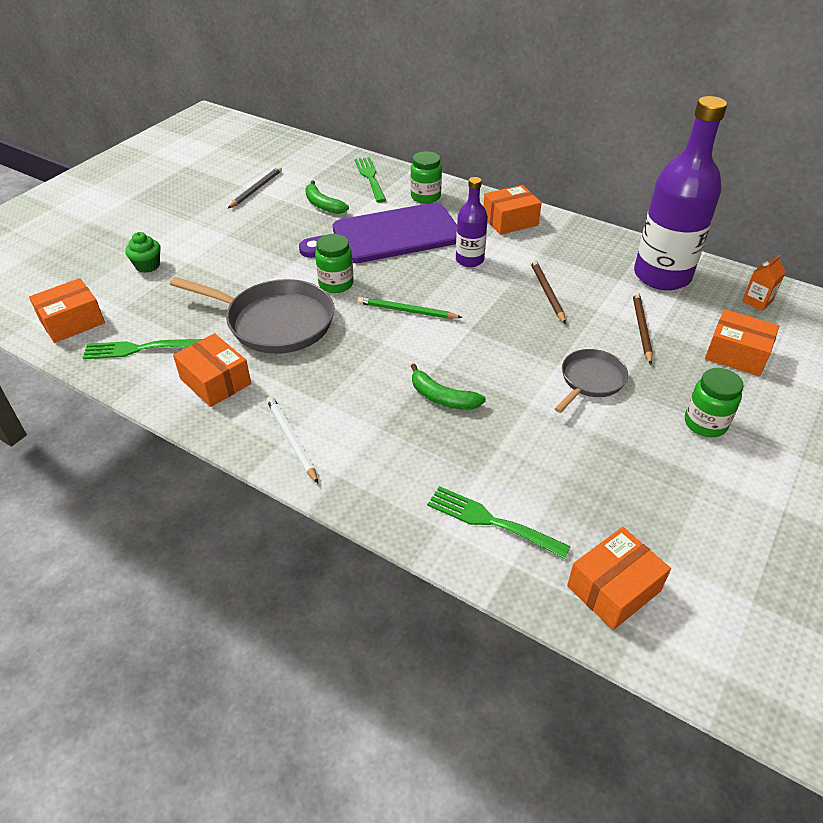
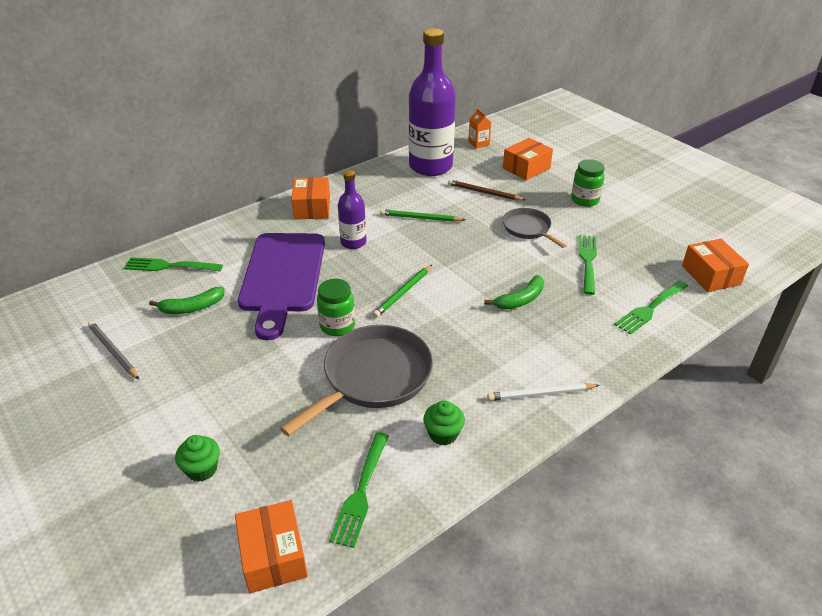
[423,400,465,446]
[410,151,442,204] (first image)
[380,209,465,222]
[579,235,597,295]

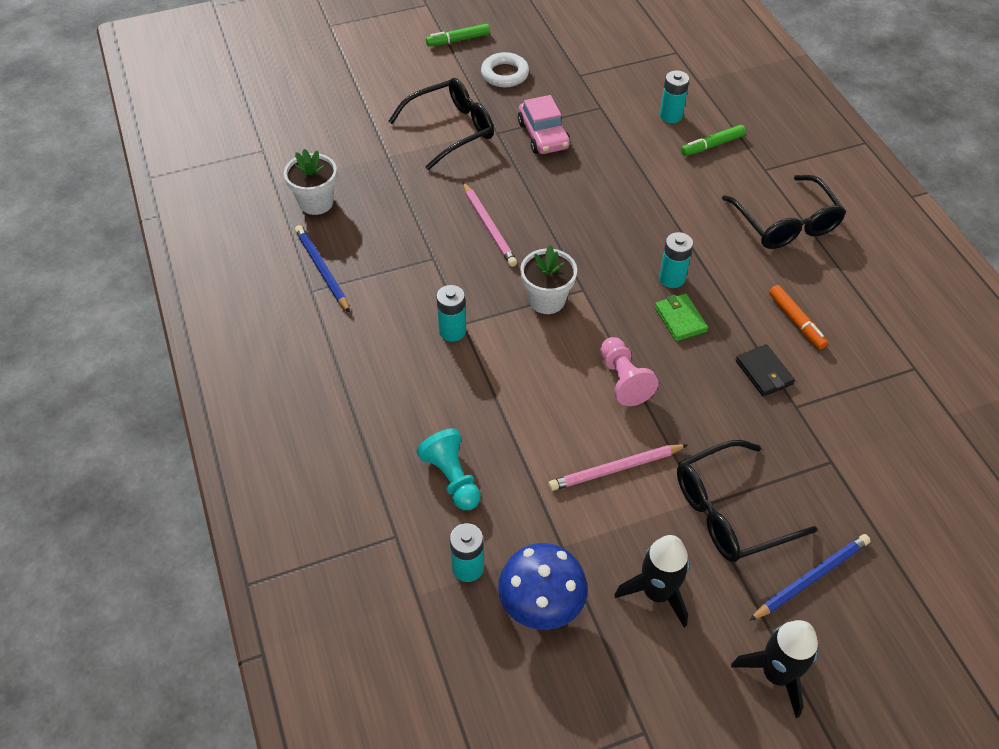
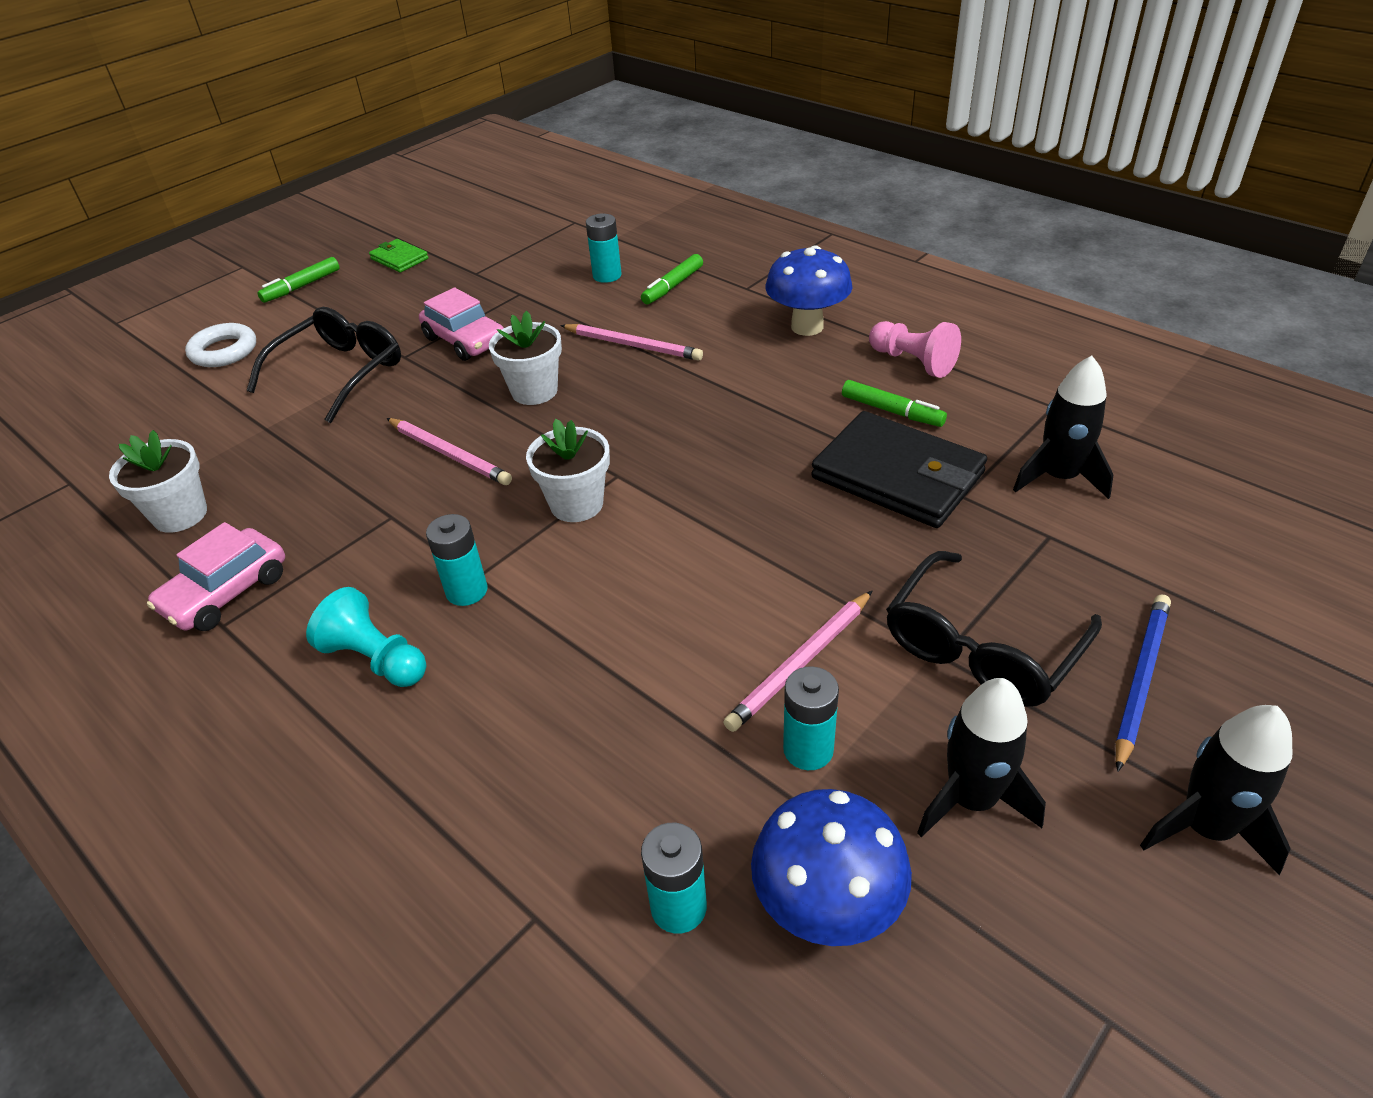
[147,522,285,631]
[306,587,426,687]
[185,323,256,367]
[869,321,961,378]
[369,239,428,272]
[783,666,839,770]
[766,245,852,336]
[811,411,987,528]
[842,380,947,427]
[489,311,562,405]
[560,324,703,361]
[1013,356,1114,499]

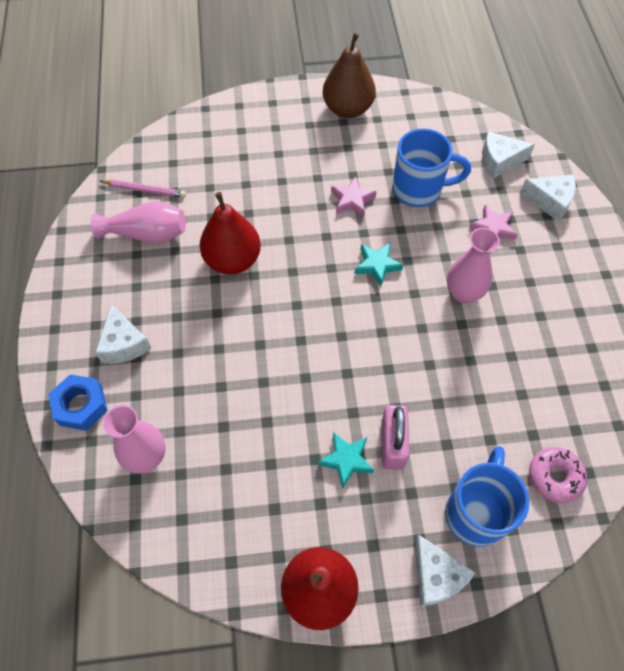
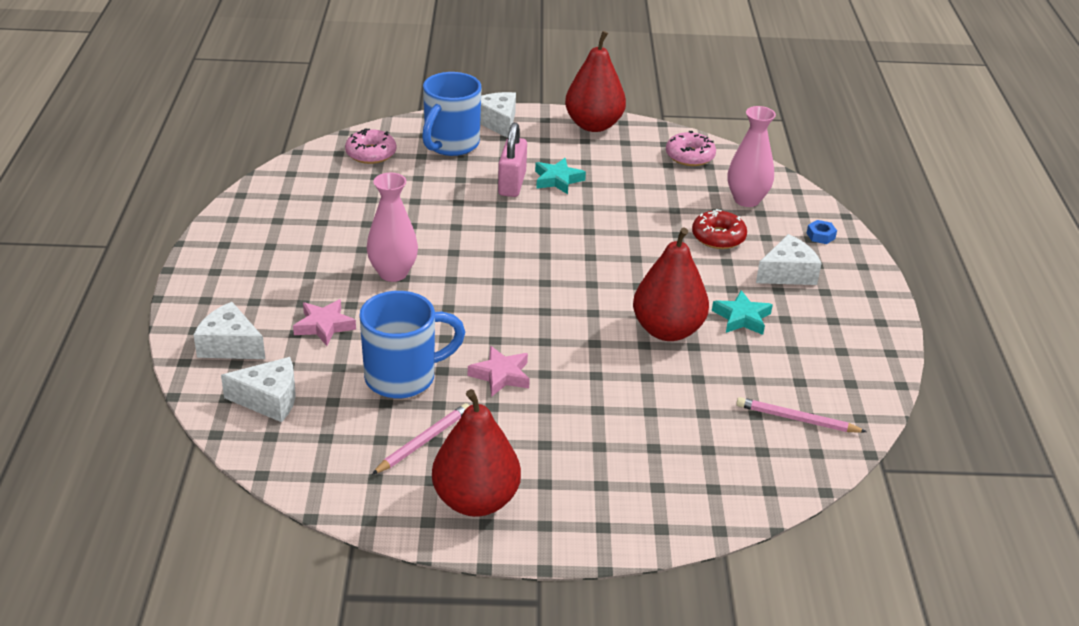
[807,220,837,244]
[91,201,186,243] (first image)
[756,234,822,285]
[432,389,521,517]
[712,290,773,335]
[359,291,465,398]
[372,403,470,475]
[666,131,716,166]
[692,209,747,249]

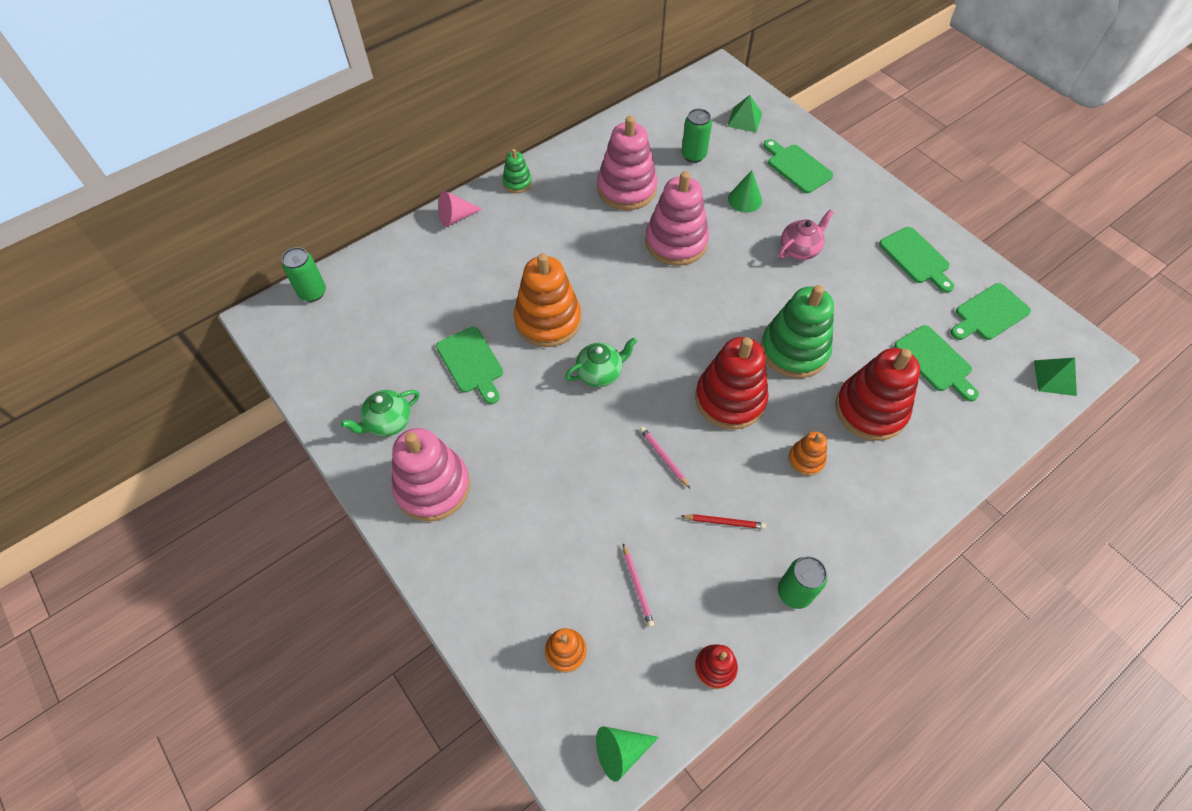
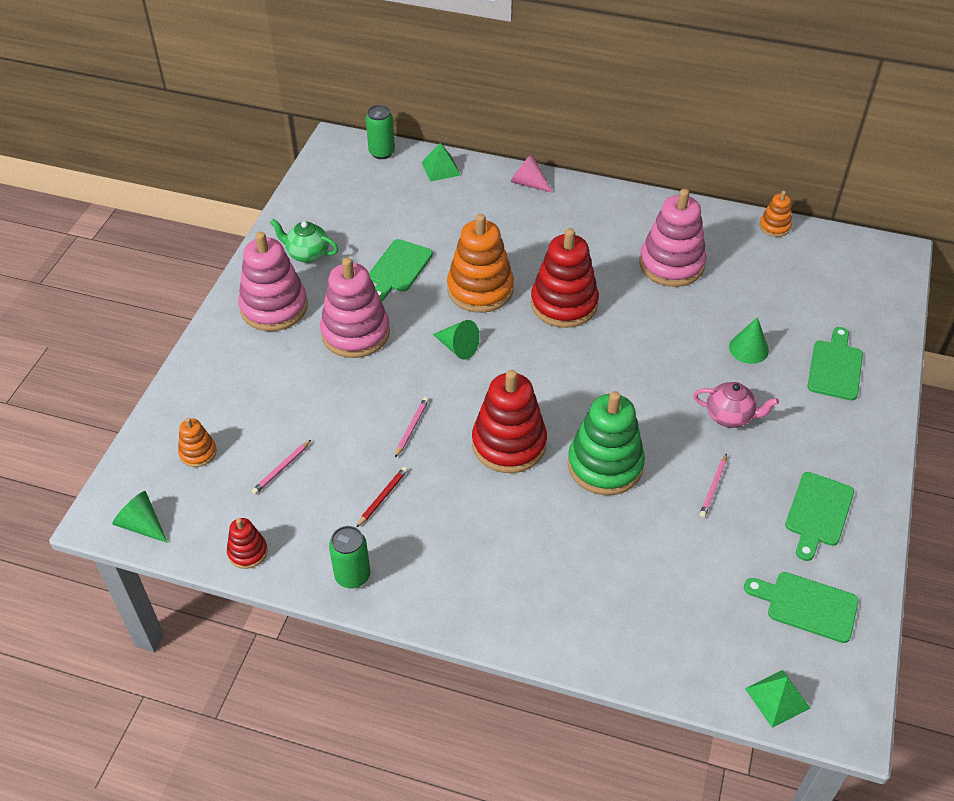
[502,149,532,193] (first image)
[433,320,480,360]
[320,257,390,358]
[356,467,408,528]
[682,109,712,163] (first image)
[422,143,461,182]
[759,191,792,237]
[531,228,599,328]
[894,325,979,401] (first image)
[700,454,727,518]

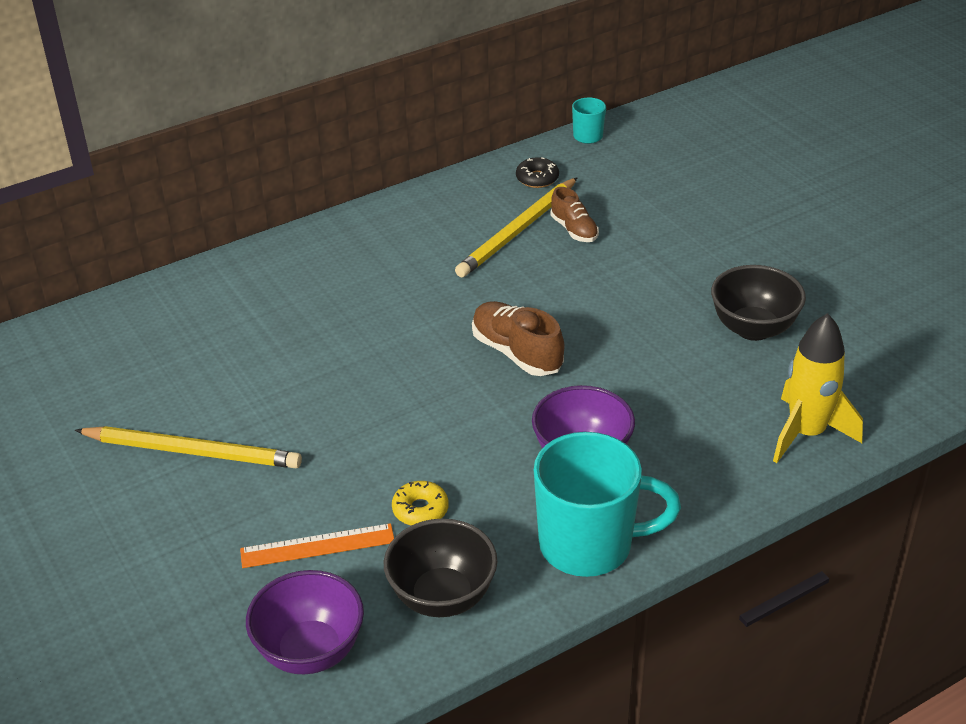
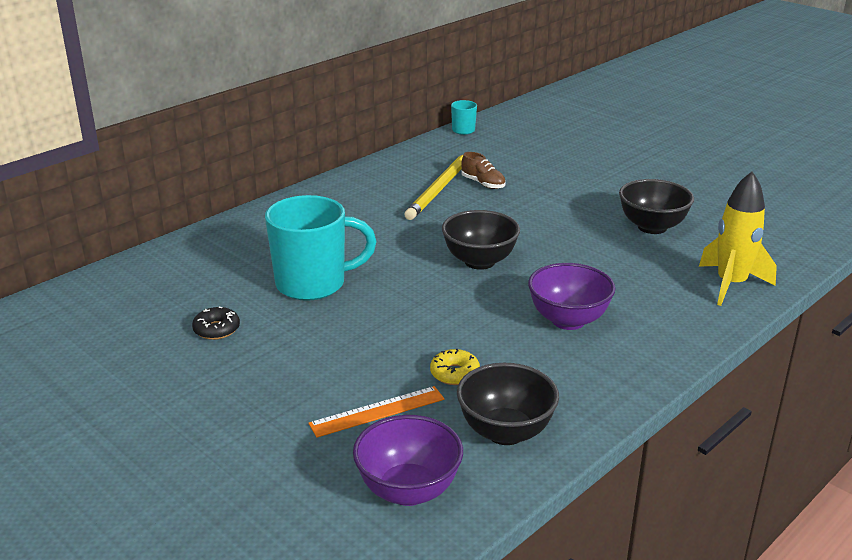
[75,426,302,468] (first image)
[442,210,520,270]
[192,307,240,340]
[265,195,377,301]

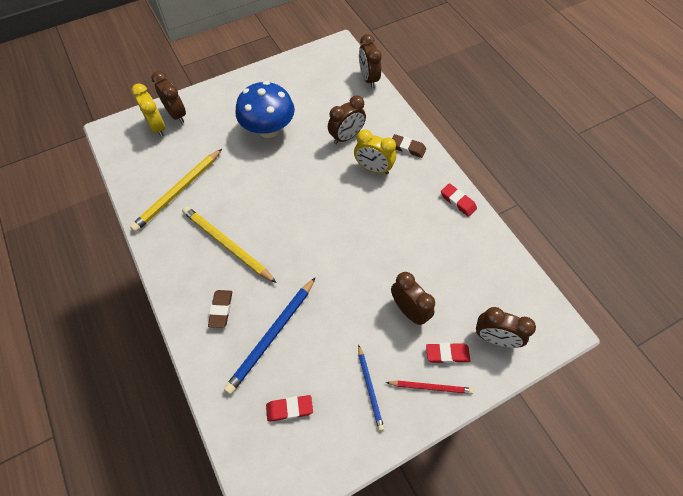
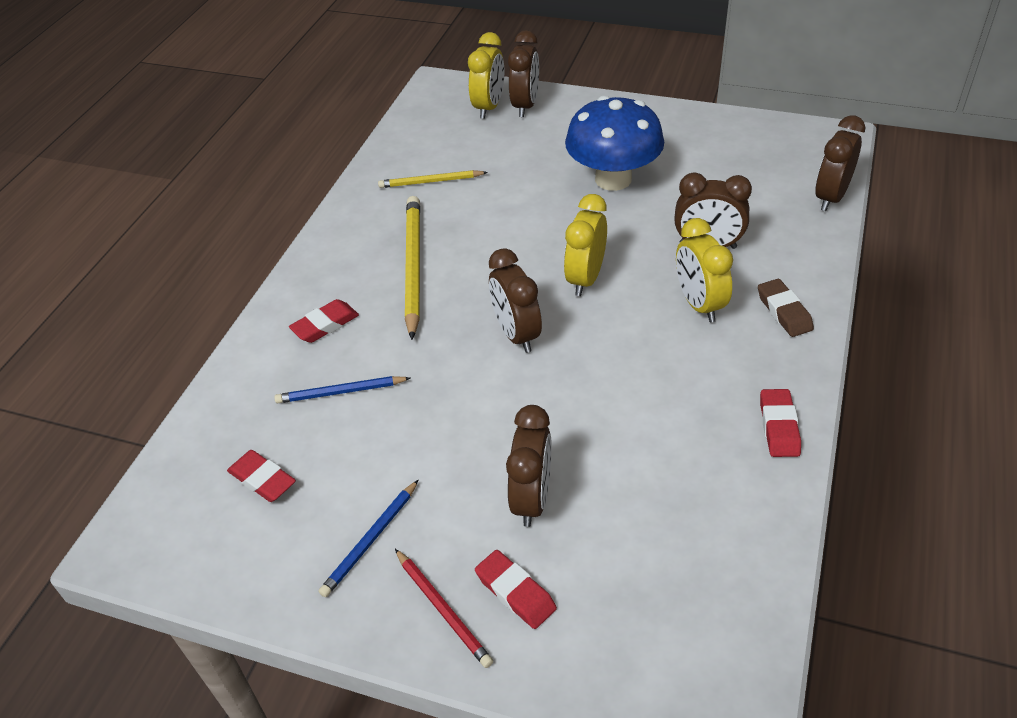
[378,170,488,188]
[289,299,359,343]
[274,376,410,404]
[489,248,542,353]
[564,194,607,296]

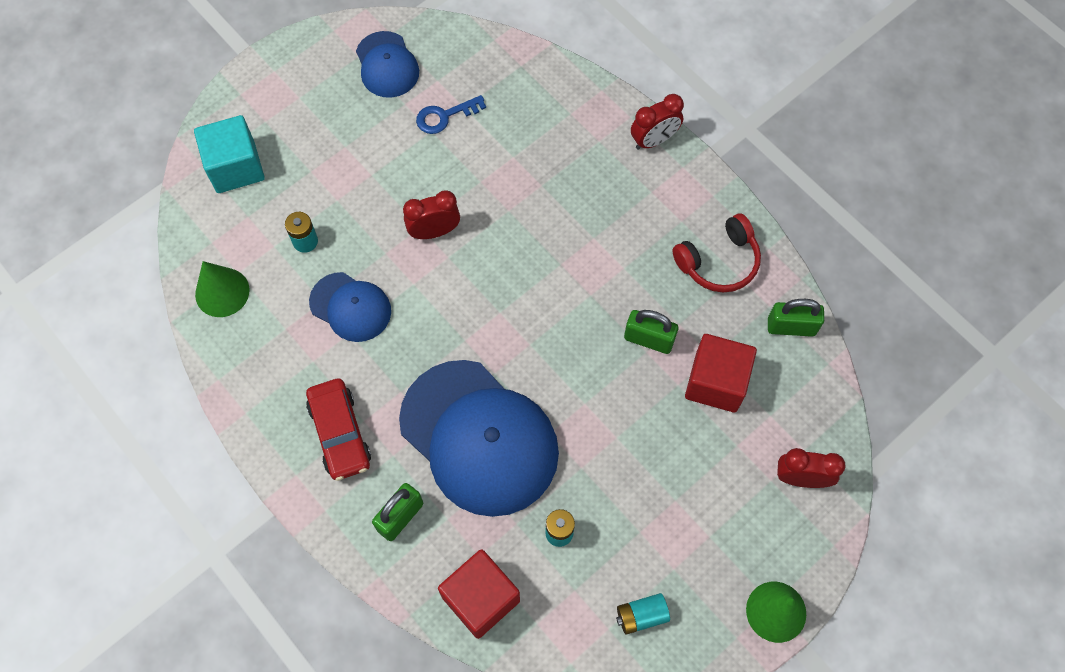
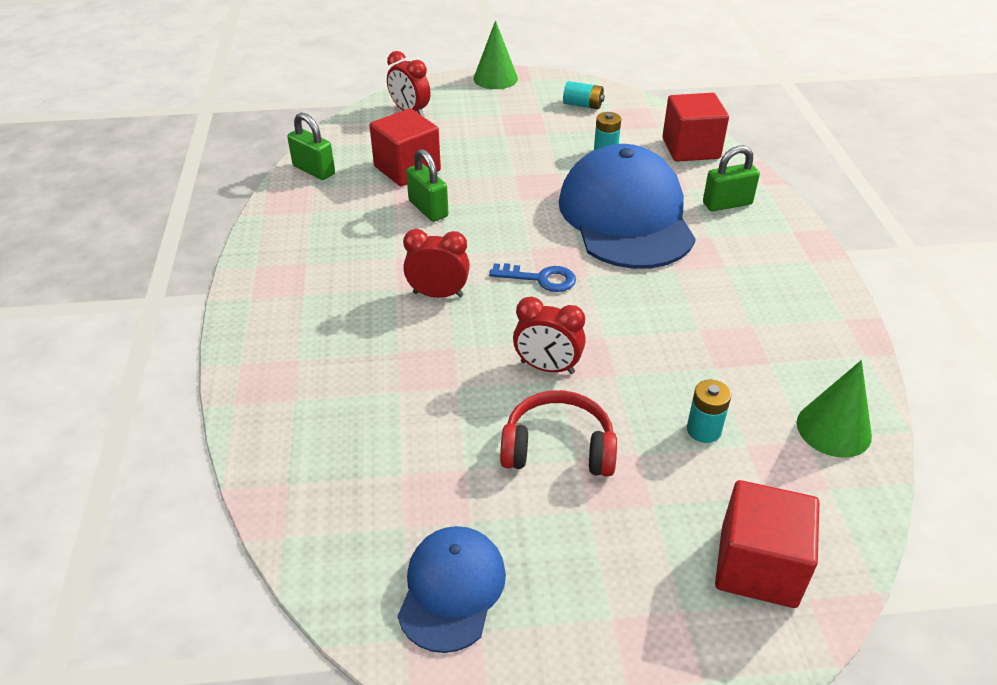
[715,480,819,608]
[306,378,371,481] (first image)
[309,272,391,342] (first image)
[489,263,576,292]
[403,229,470,298]
[500,390,617,477]

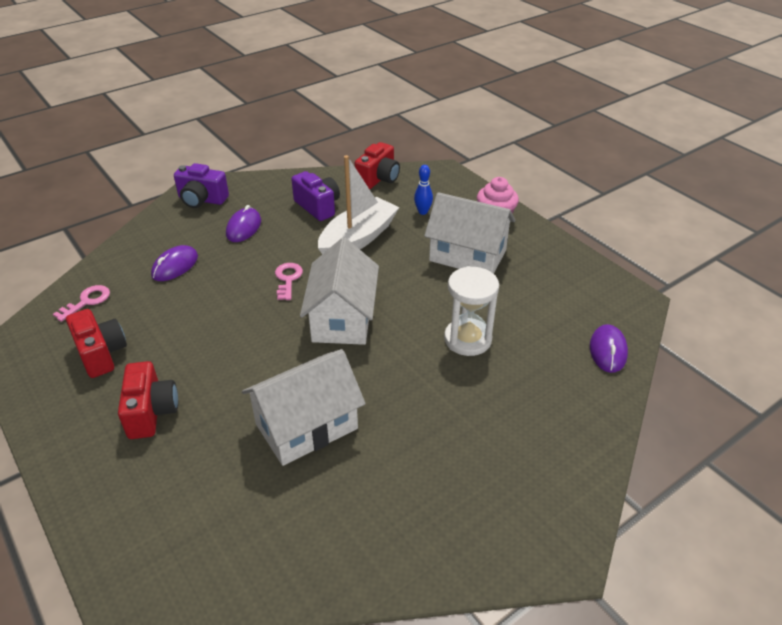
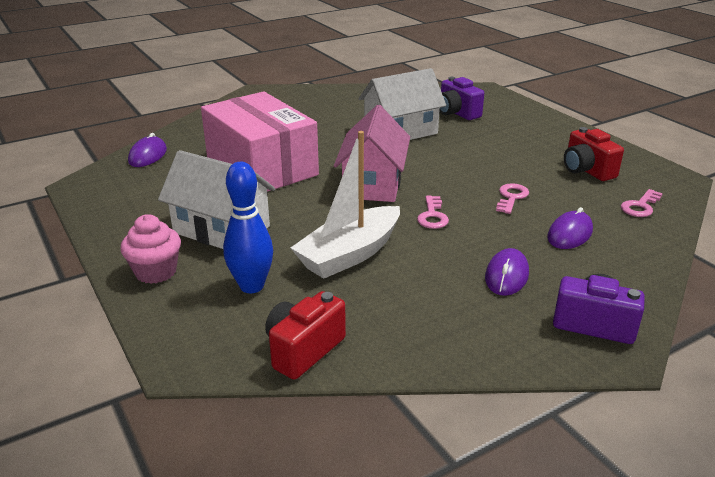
[118,361,178,439] (first image)
[439,77,484,120]
[334,105,410,202]
[223,162,273,293]
[201,91,319,192]
[496,183,529,214]

